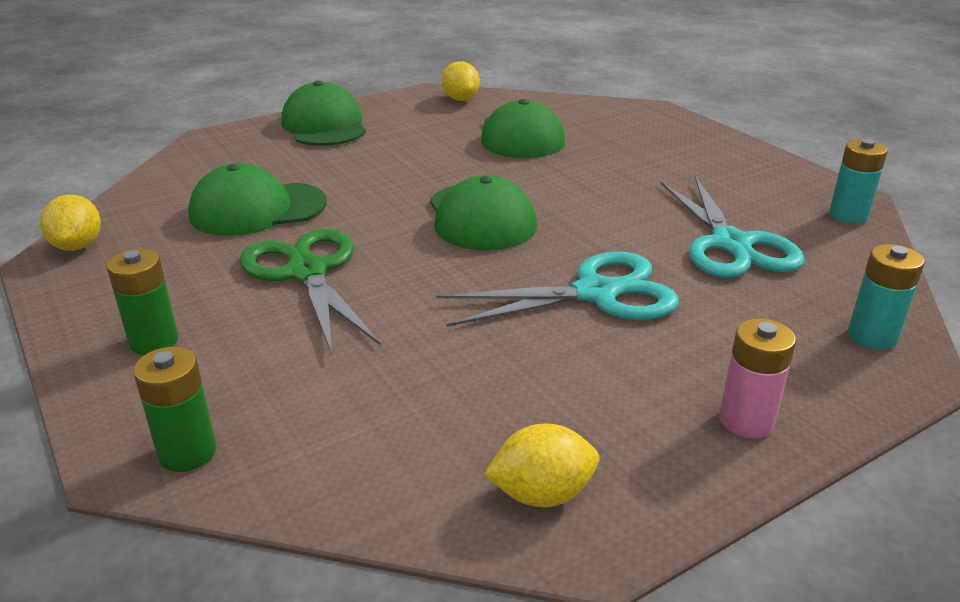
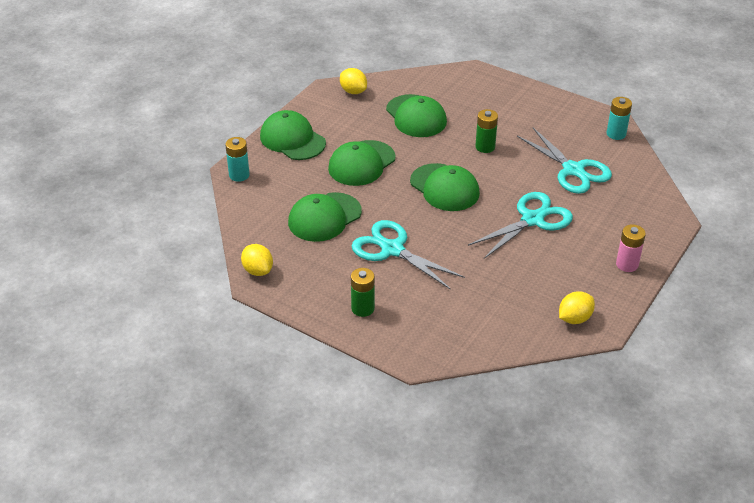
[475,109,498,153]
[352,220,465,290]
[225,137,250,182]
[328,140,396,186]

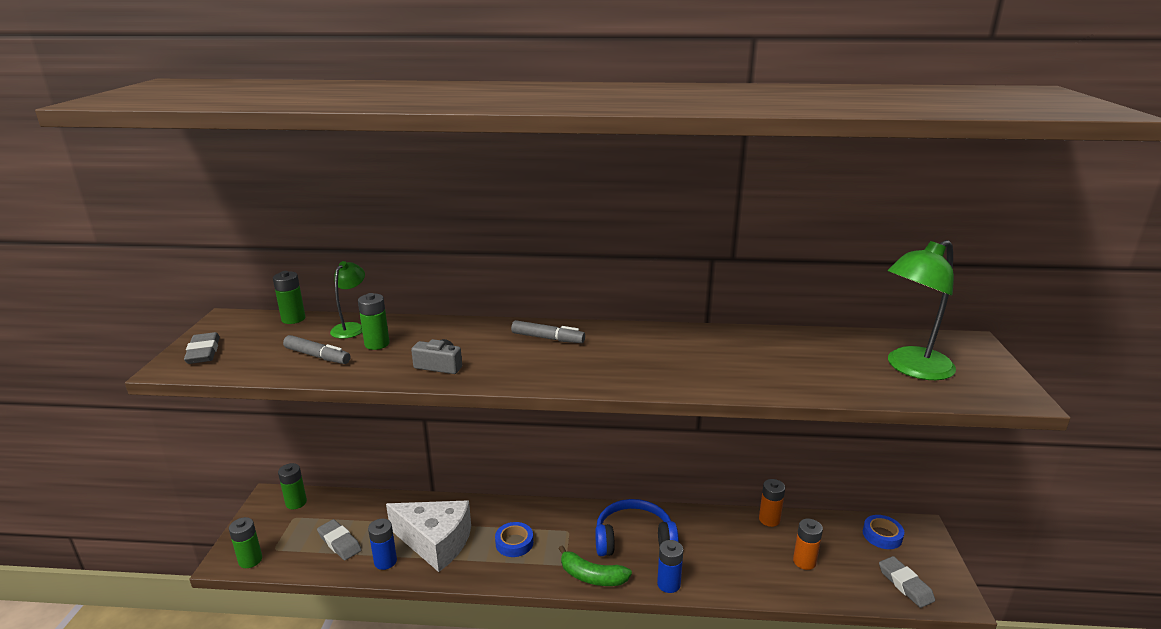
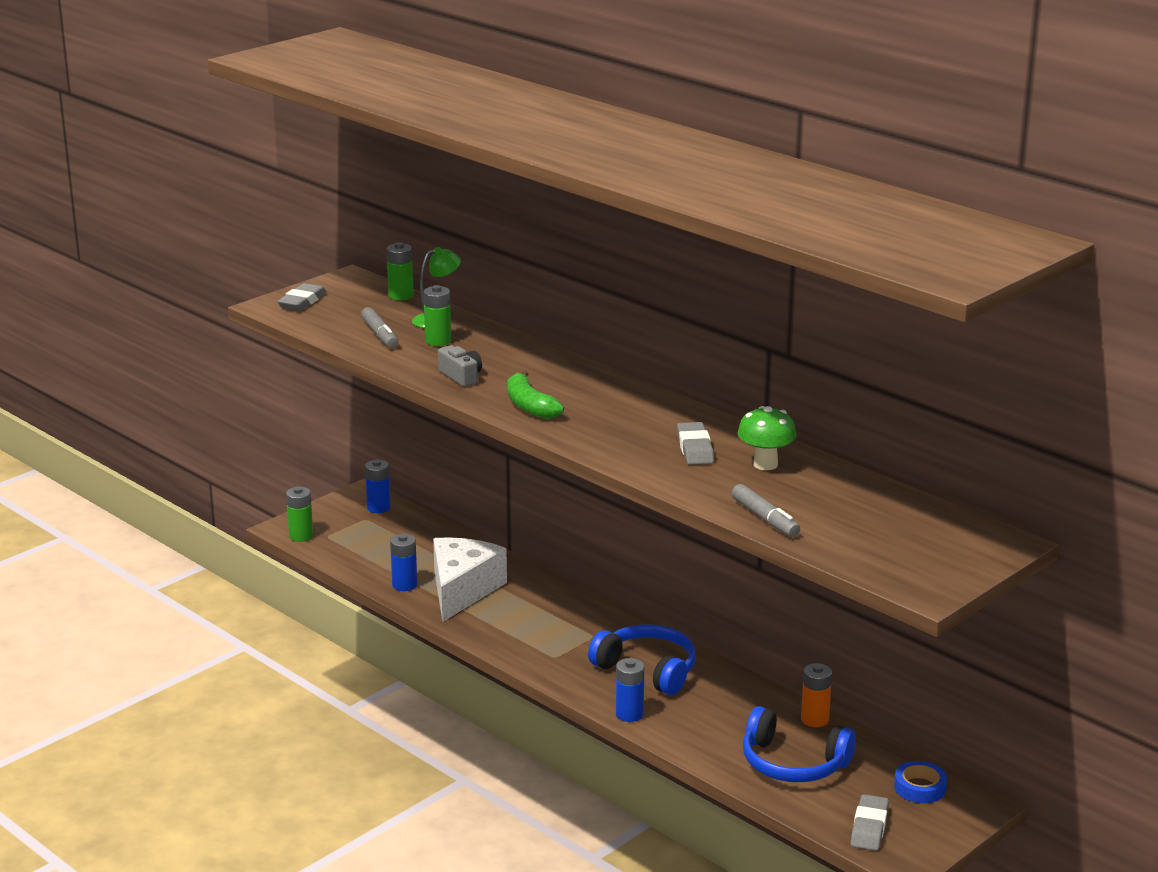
[365,459,391,513]
[677,422,714,465]
[433,537,507,622]
[495,522,533,557] (first image)
[732,484,800,537]
[507,370,564,419]
[743,706,856,782]
[888,240,956,380] (first image)
[738,406,796,470]

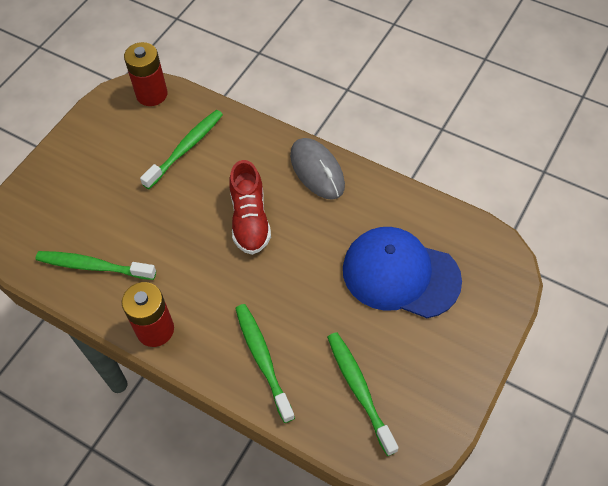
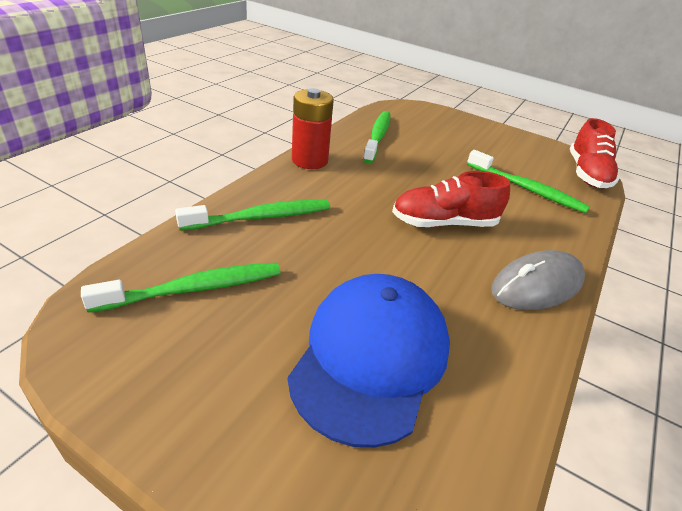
[570,118,619,188]

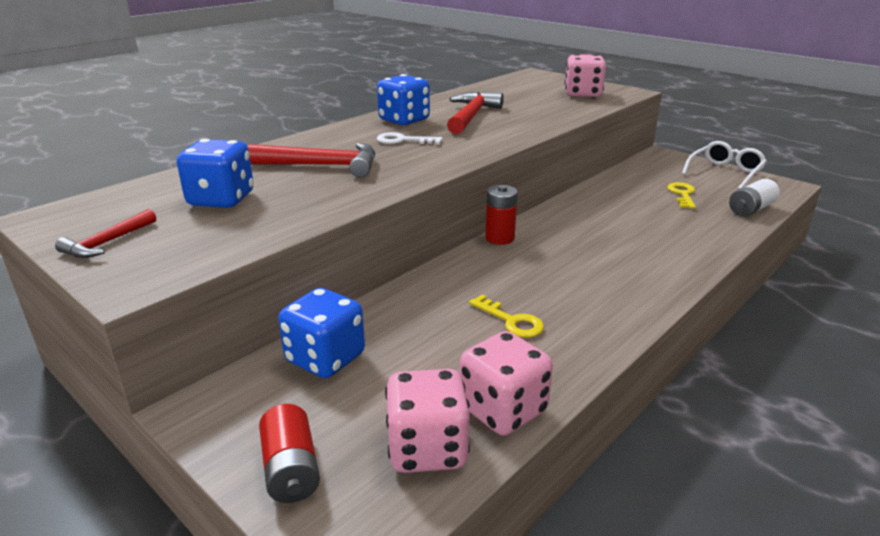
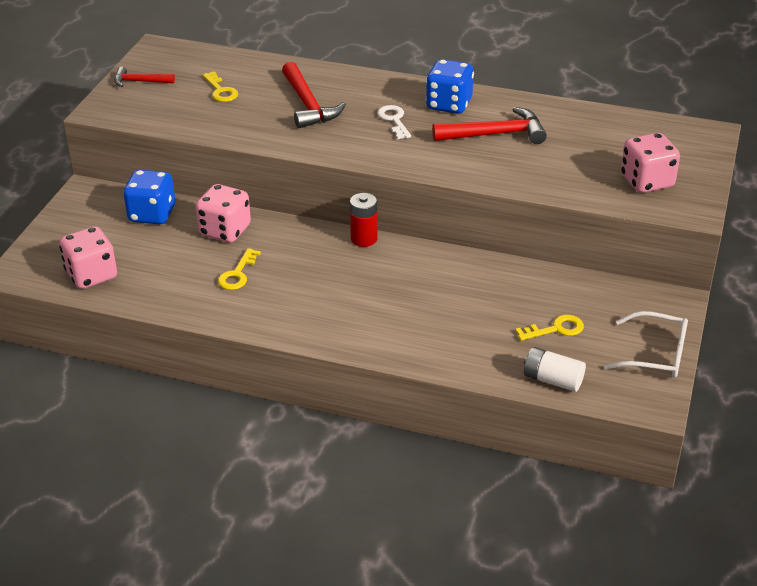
[202,71,238,102]
[259,404,320,503] (first image)
[196,184,251,243]

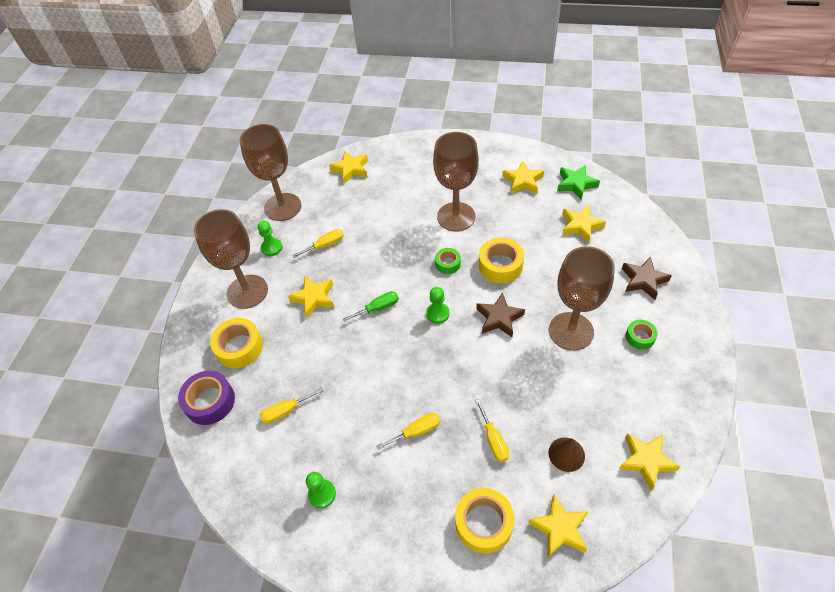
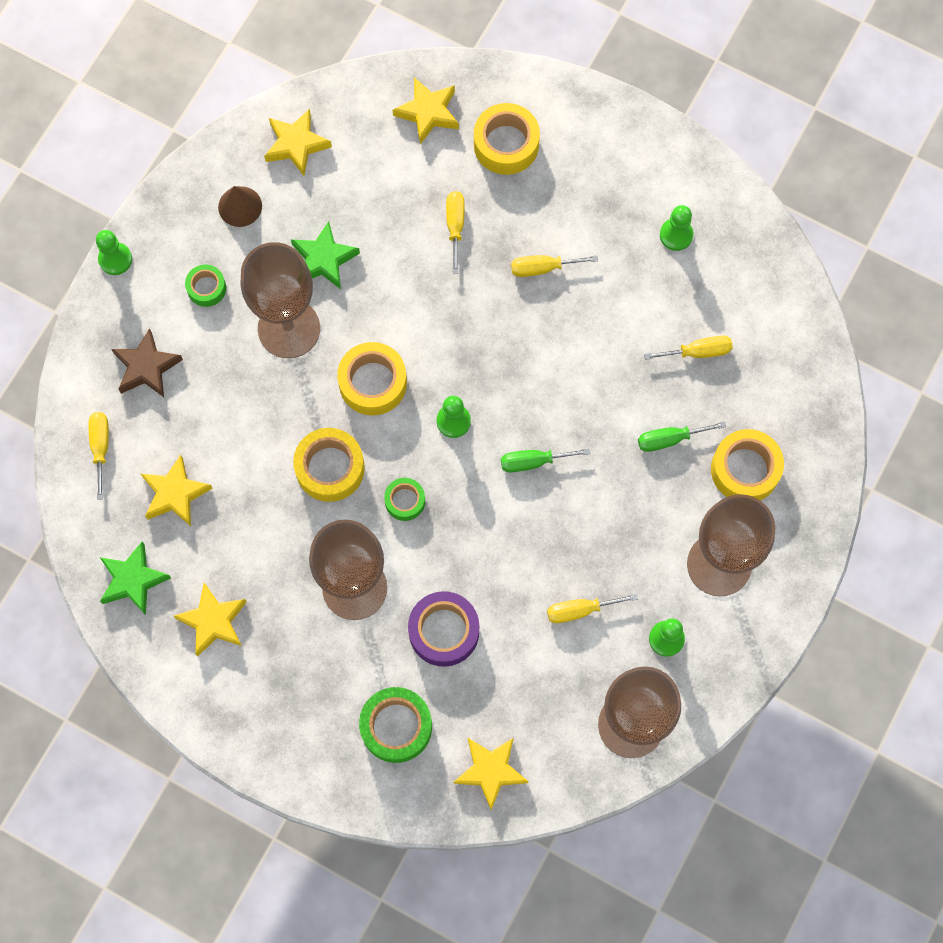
[408,591,479,667]
[288,276,334,318] (first image)
[337,342,407,415]
[218,186,262,227]
[89,412,109,500]
[96,230,132,275]
[291,221,360,289]
[359,687,432,763]
[638,421,726,452]

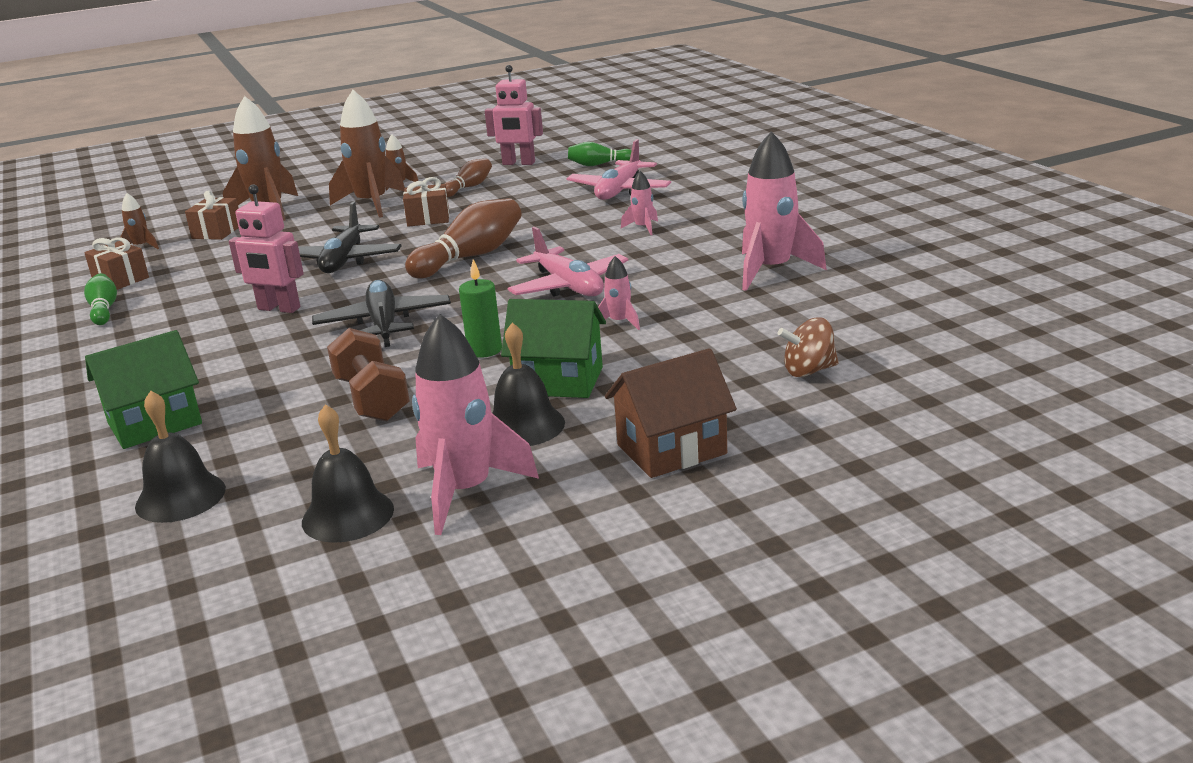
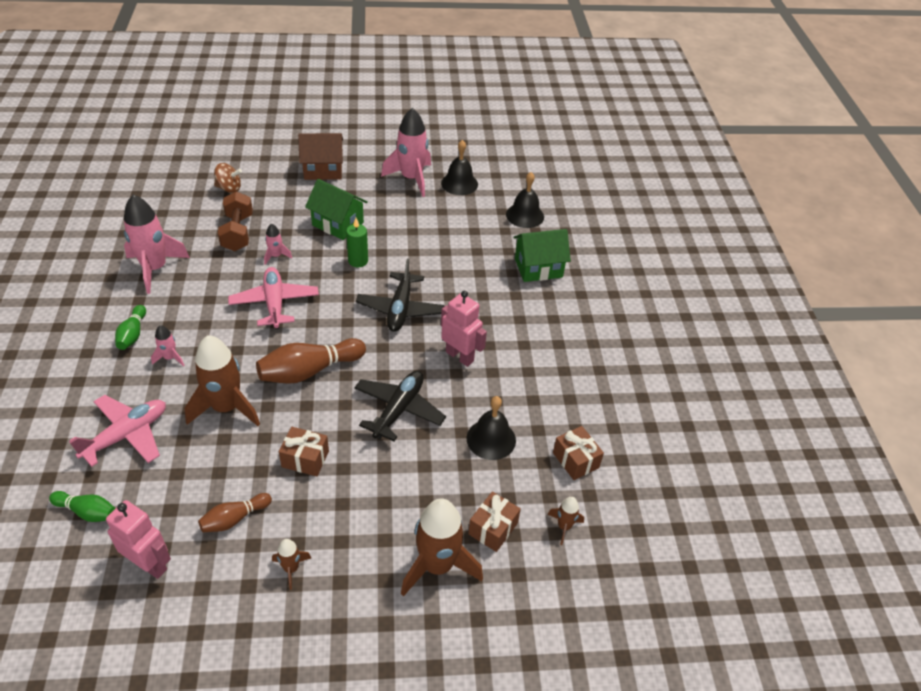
[115,305,146,350]
[218,191,253,251]
[185,335,260,426]
[467,396,516,460]

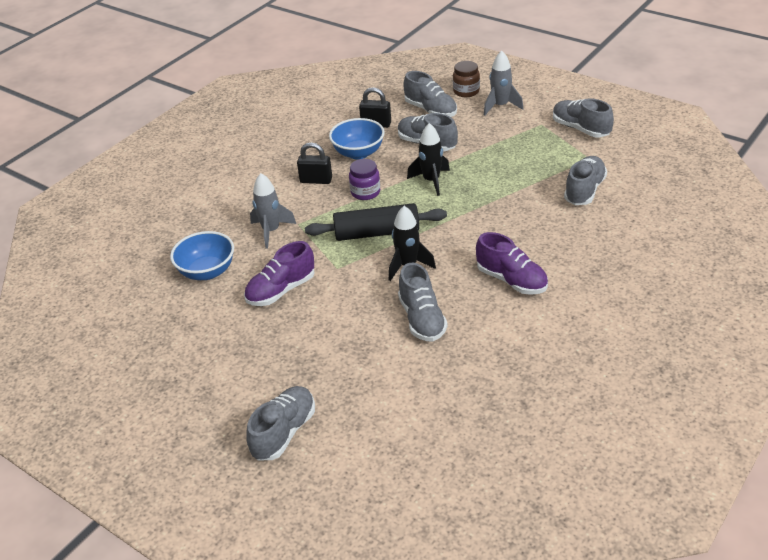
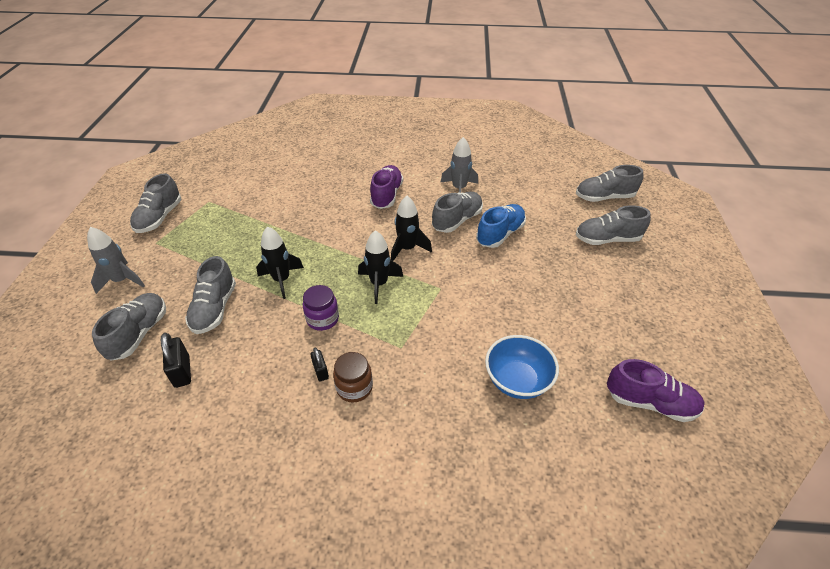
[607,359,705,422]
[440,137,478,193]
[310,348,329,381]
[358,230,403,304]
[329,118,385,159] (first image)
[333,352,373,402]
[576,165,643,202]
[476,204,526,248]

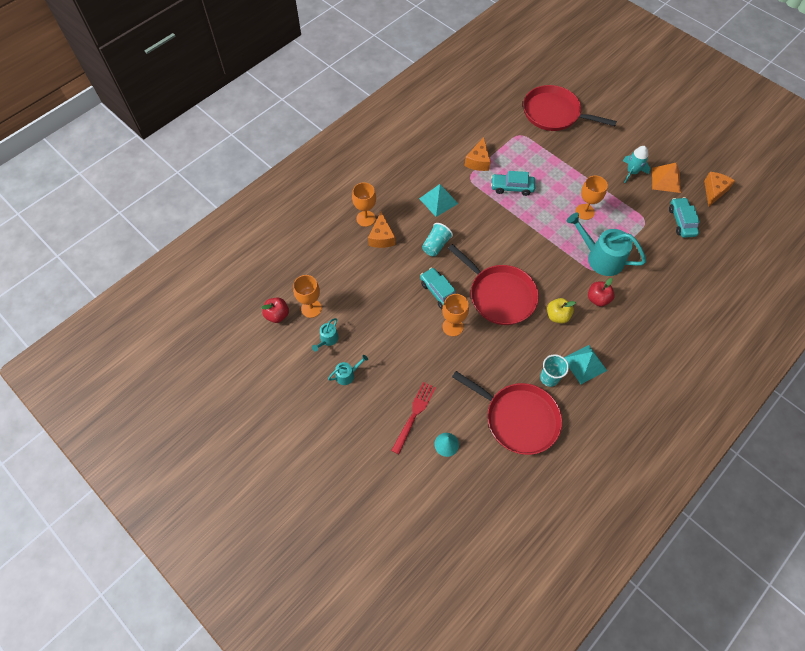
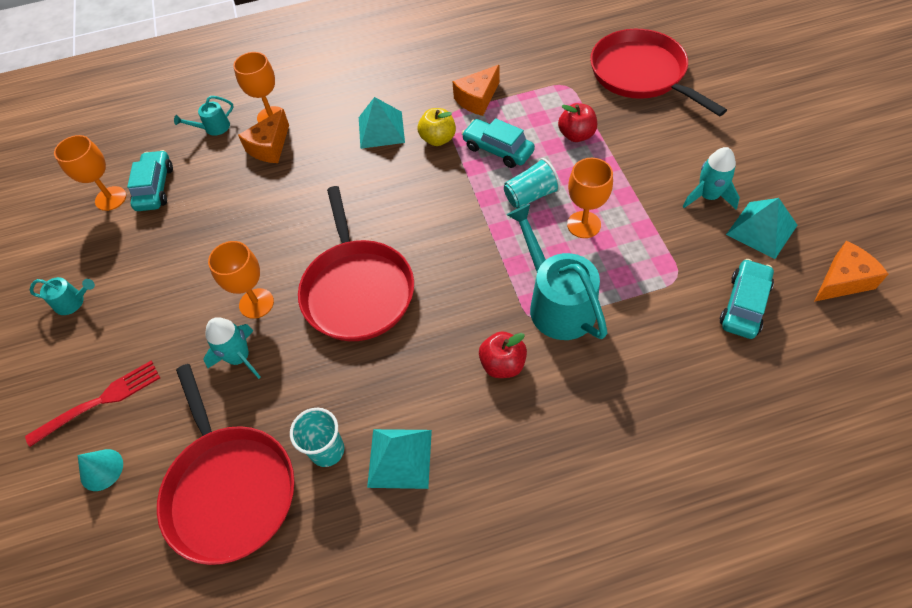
[558,103,597,142]
[174,96,234,136]
[127,150,173,211]
[504,158,560,209]
[418,108,456,146]
[726,198,797,259]
[203,317,261,379]

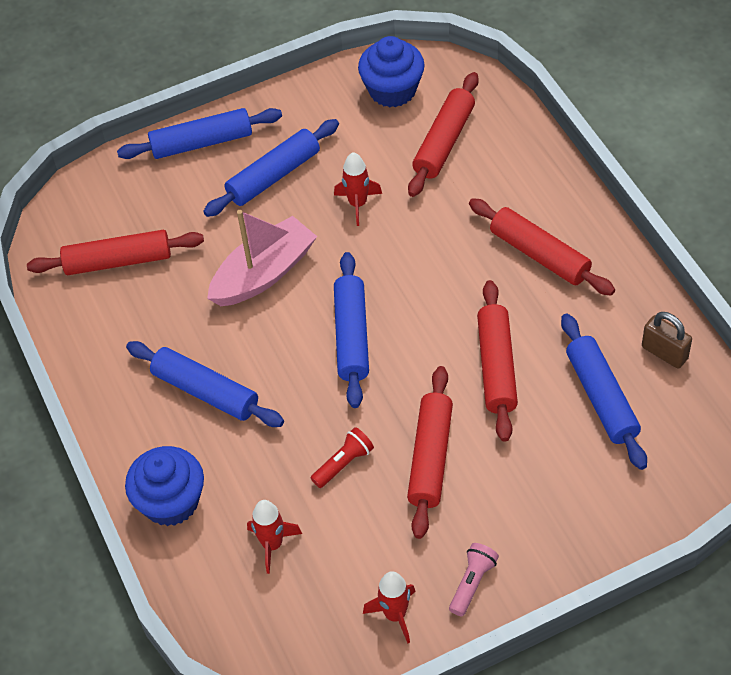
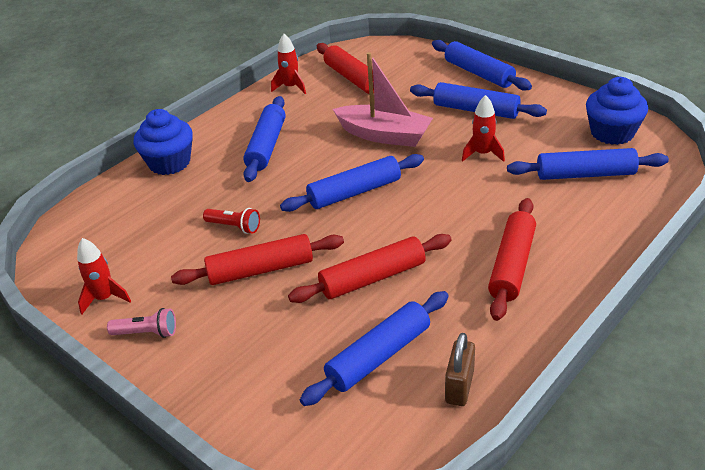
[271,34,306,94]
[507,148,669,180]

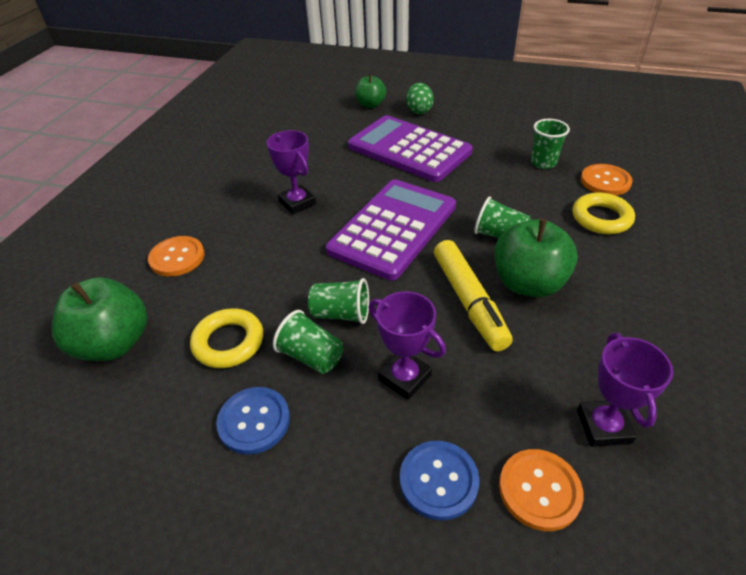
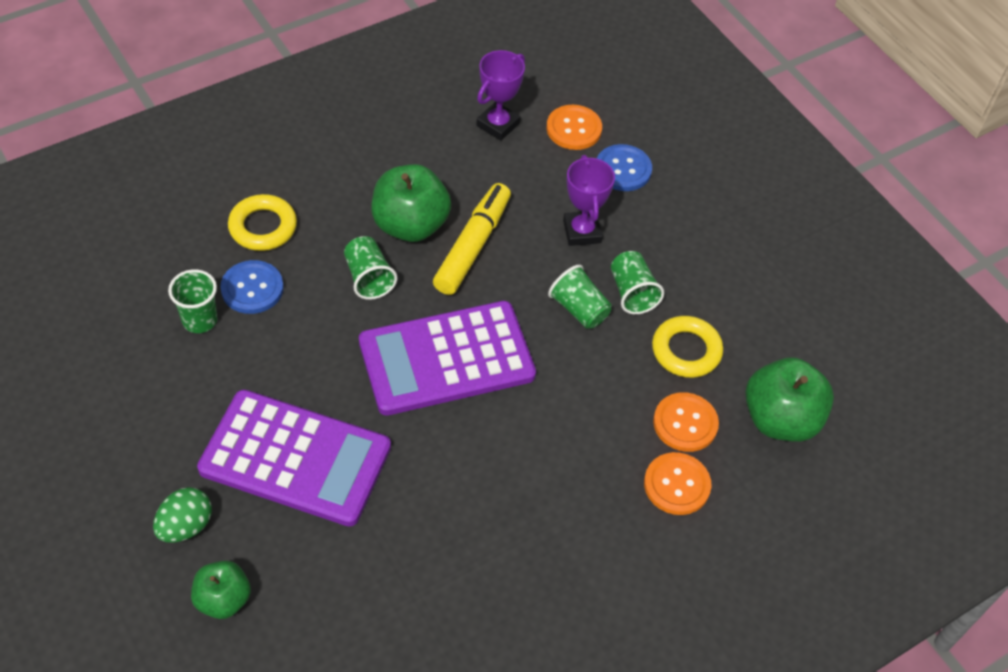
[220,260,284,314]
[267,130,316,214] (first image)
[197,390,391,527]
[653,392,719,452]

